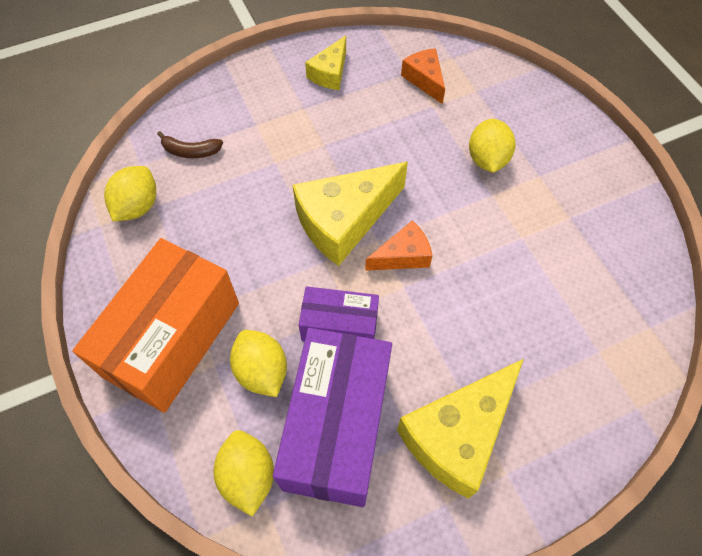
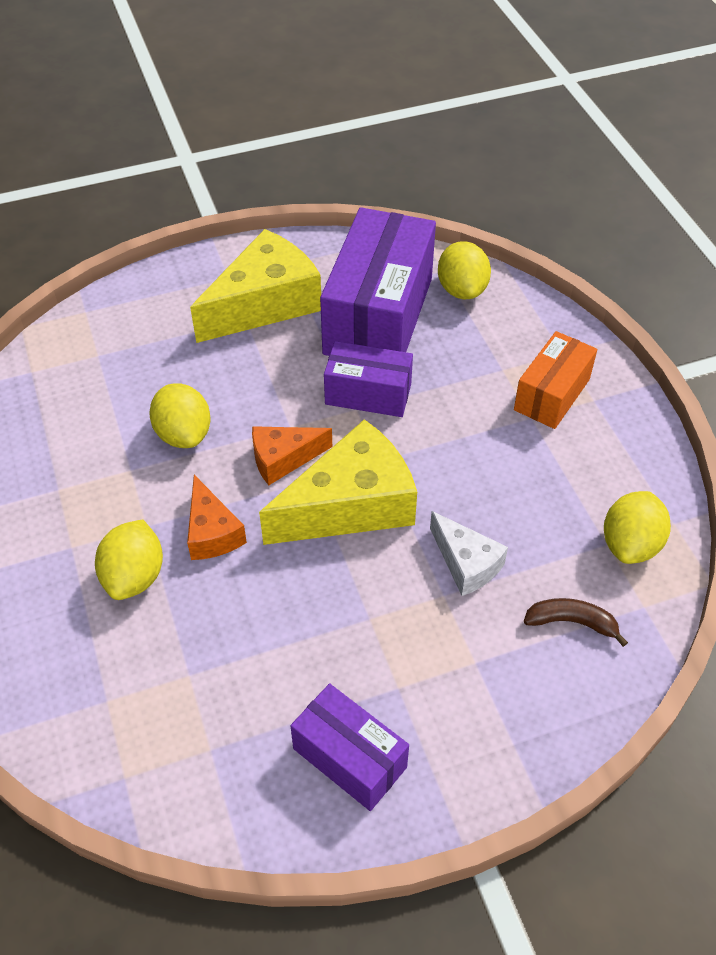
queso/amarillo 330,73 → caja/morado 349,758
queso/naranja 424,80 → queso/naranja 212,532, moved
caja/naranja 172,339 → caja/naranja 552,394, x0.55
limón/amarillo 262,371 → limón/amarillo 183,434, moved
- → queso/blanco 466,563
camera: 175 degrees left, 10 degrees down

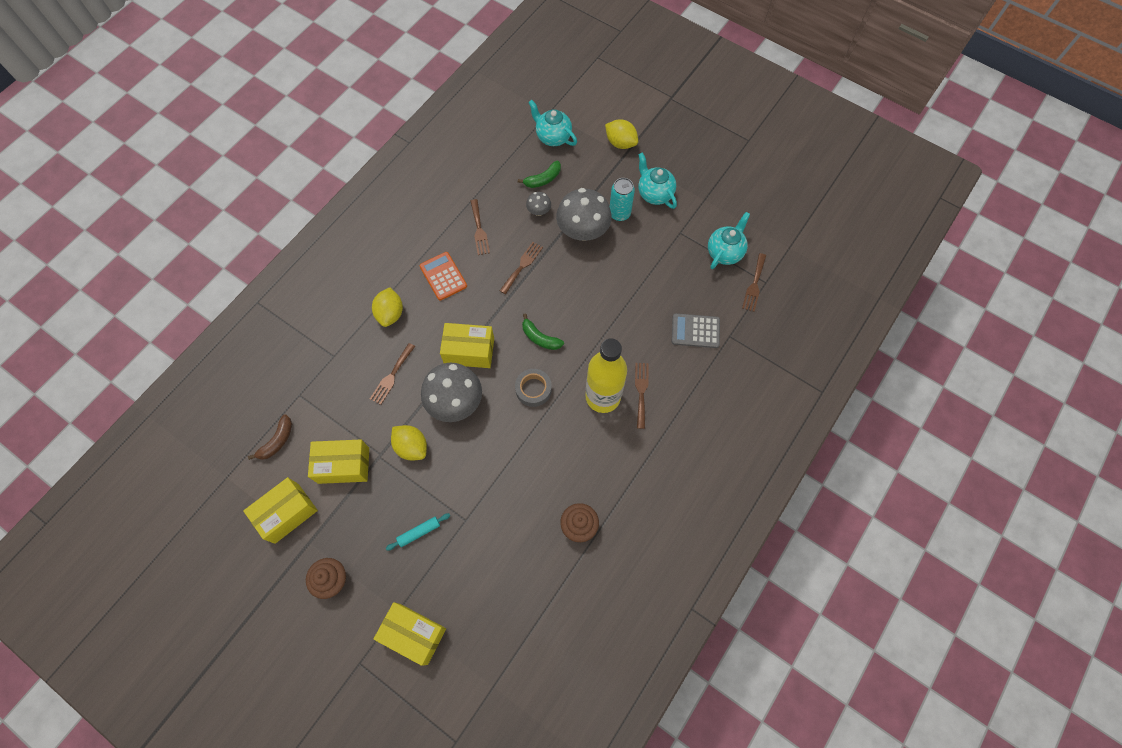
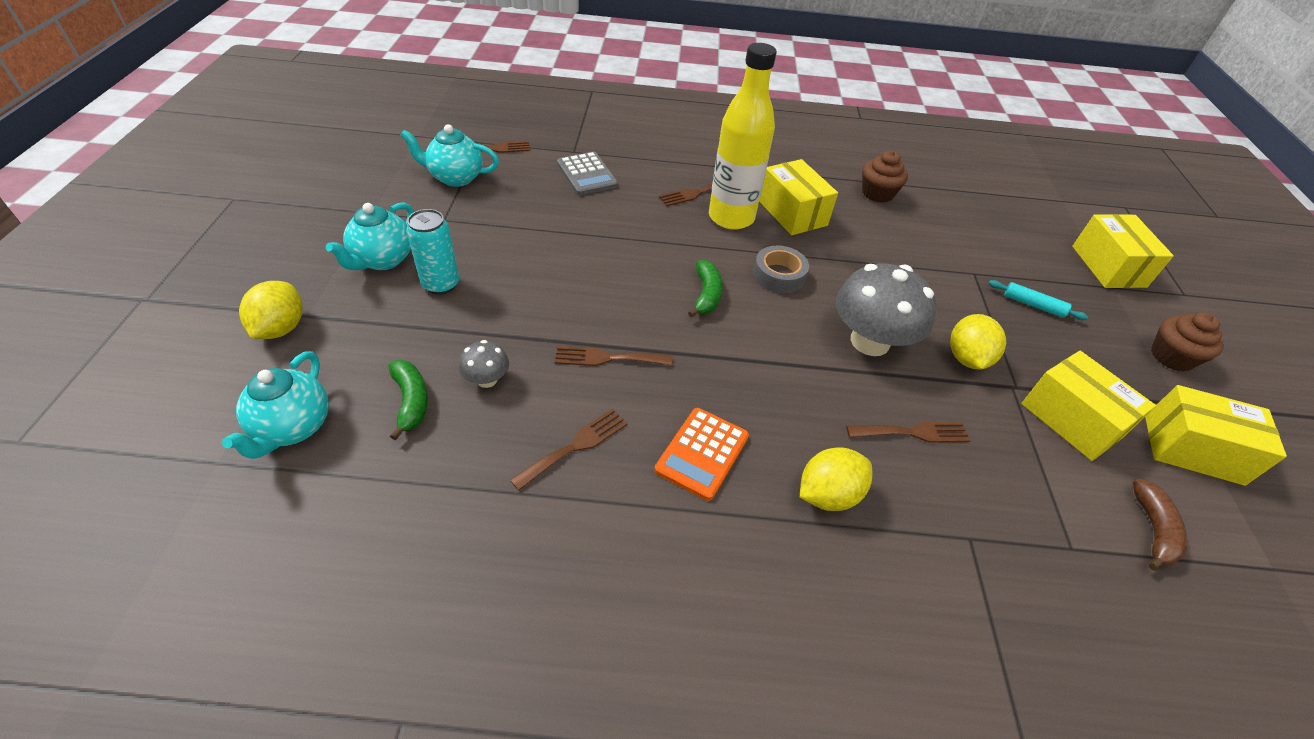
plátano/verde 543,179 → plátano/verde 411,401, 45 degrees clockwise
seta/gris 583,231 → -
caja/amarillo 469,351 → caja/amarillo 792,213, moved
plátano/marrón 277,441 → plátano/marrón 1153,530, 105 degrees clockwise
camera: 125 degrees left, 20 degrees down

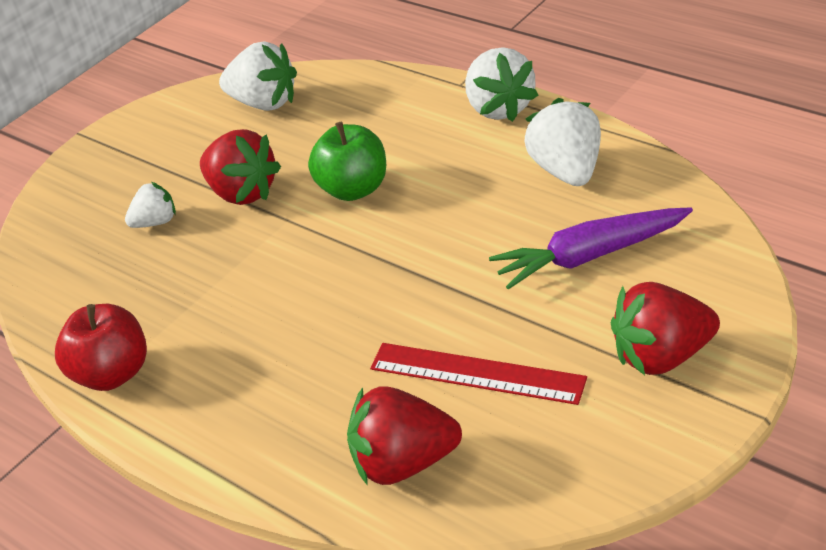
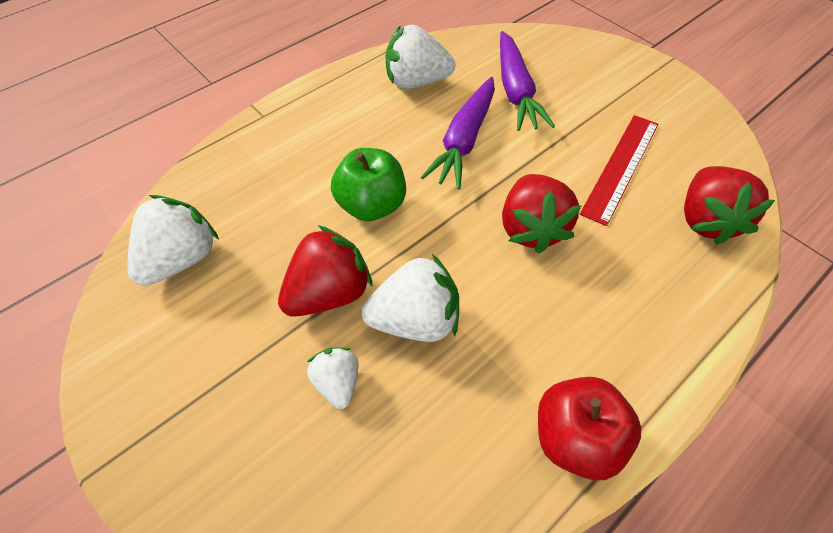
fresa/blanco 499,108 → fresa/blanco 415,320, moved
fresa/rojo 661,356 → fresa/rojo 531,228, moved
- → zanahoria/morado 464,140
camera: 85 degrees left, 15 degrees up

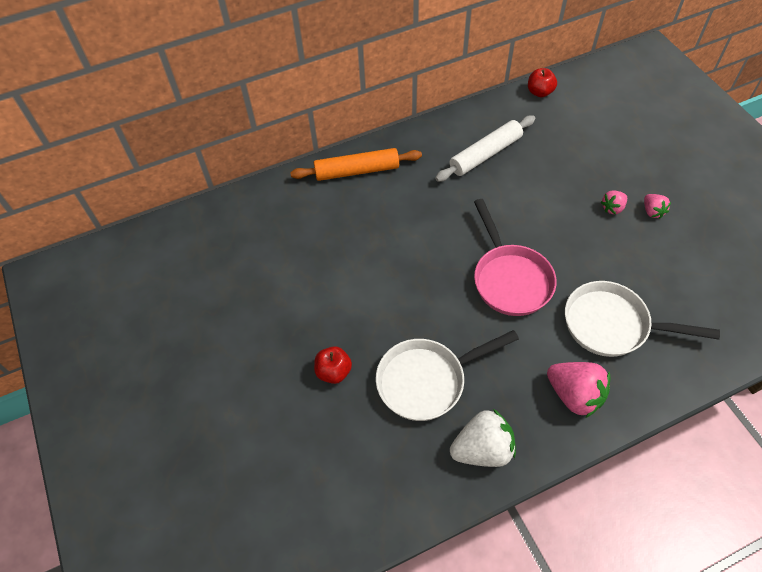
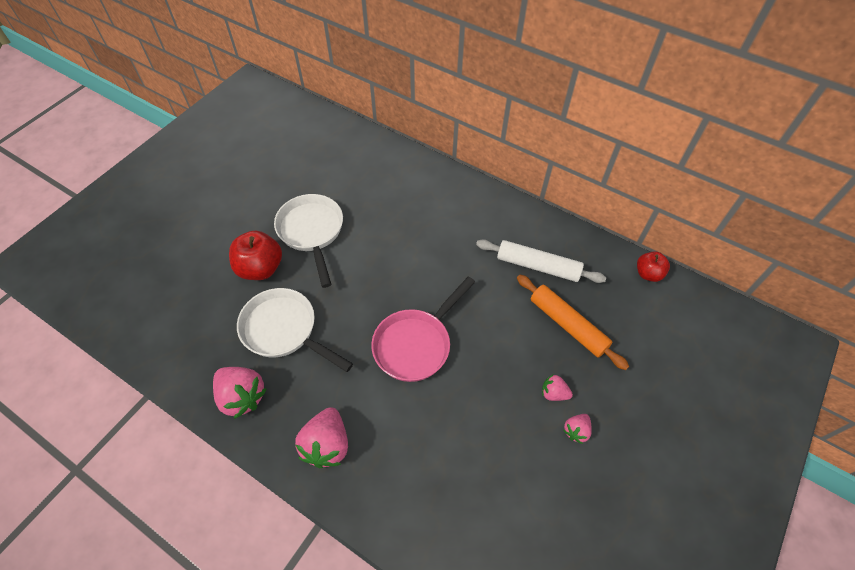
rodillo/naranja 357,171 → rodillo/naranja 567,325, moved
sartén/blanco 612,325 → sartén/blanco 312,232, moved
manzana/rojo 333,372 → manzana/rojo 260,268, x1.63
fresa/blanco 482,449 → fresa/rosa 242,397
camera: 55 degrees right, 0 degrees up

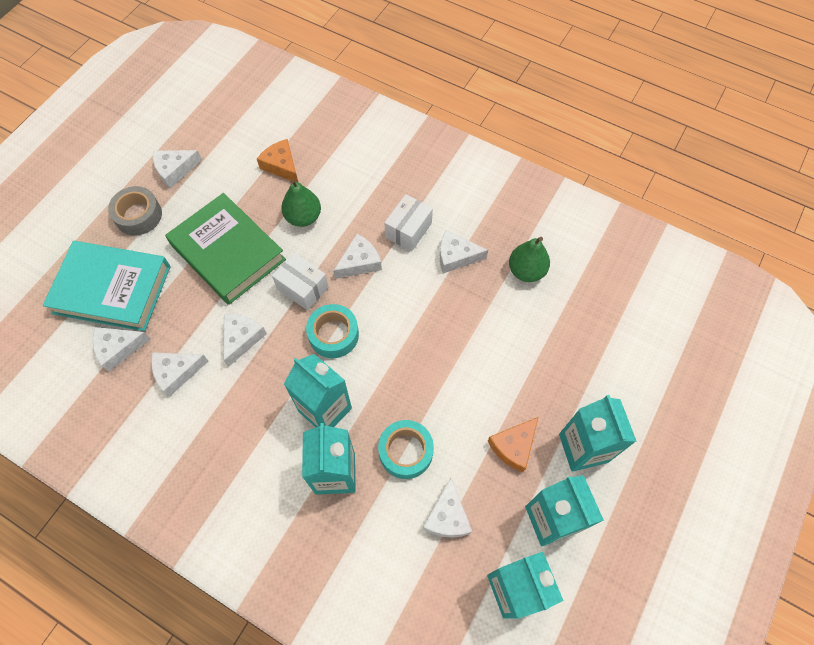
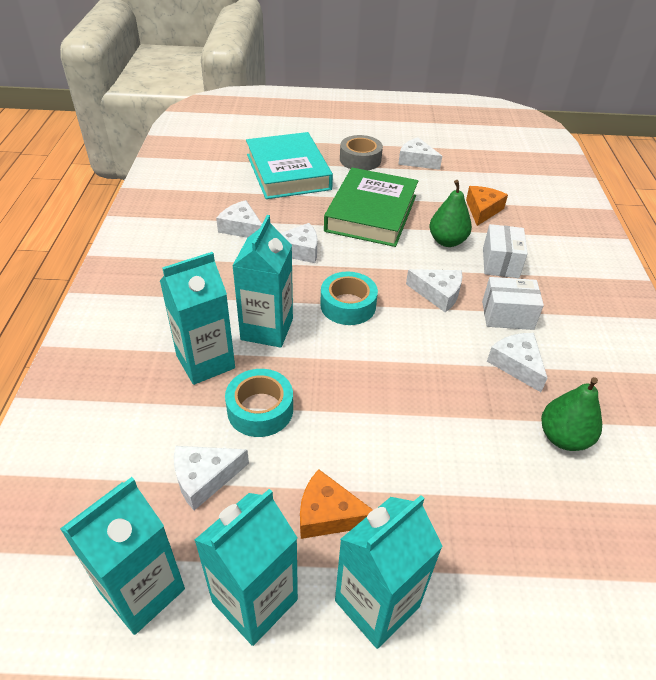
caja/blanco 302,288 → caja/blanco 500,263, moved
queso/blanco 118,348 → -
camera: 60 degrees right, 20 degrees down

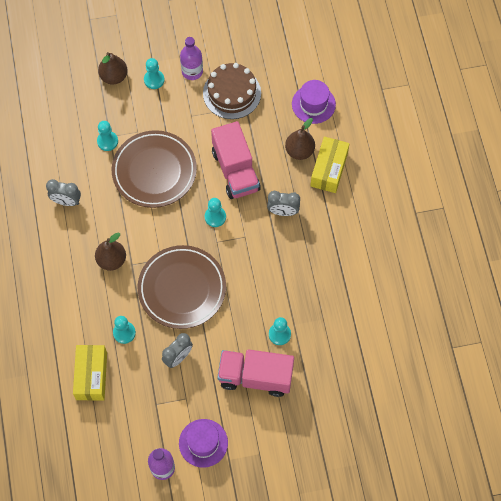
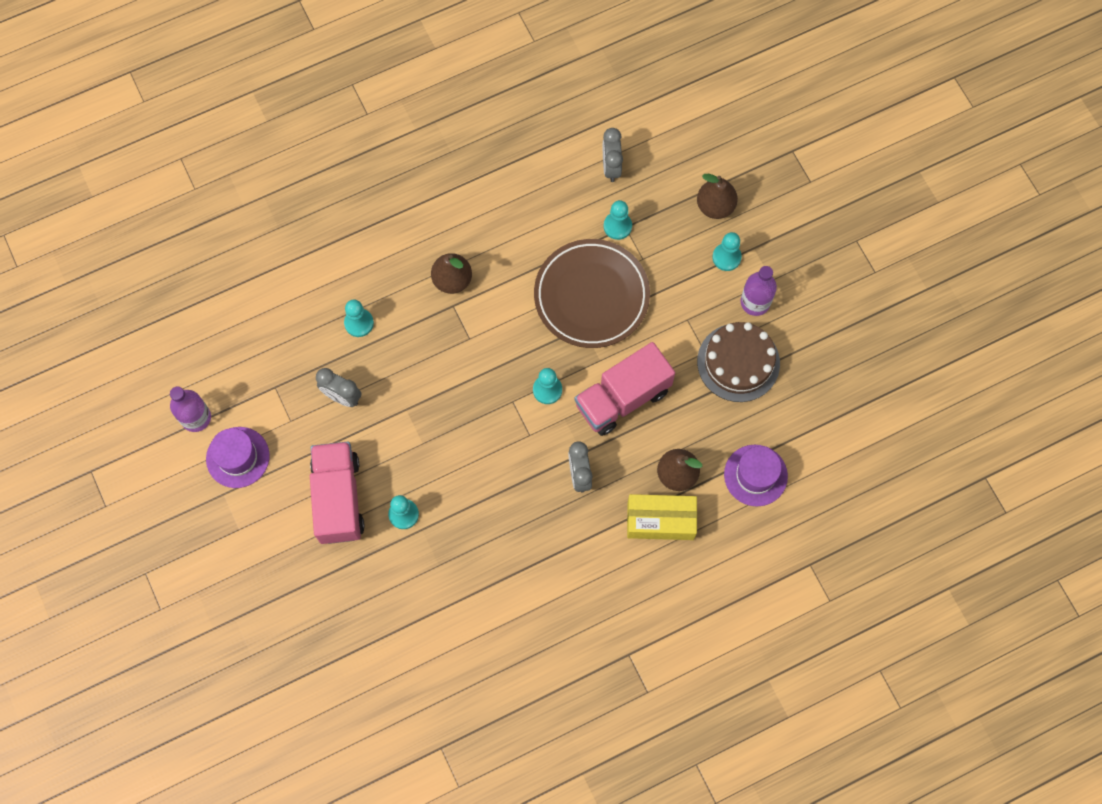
despertador/gris 66,201 → despertador/gris 611,167, moved
plato/marrón 182,289 → -
caja/amarillo 91,376 → -
camera: 75 degrees right, 5 degrees up

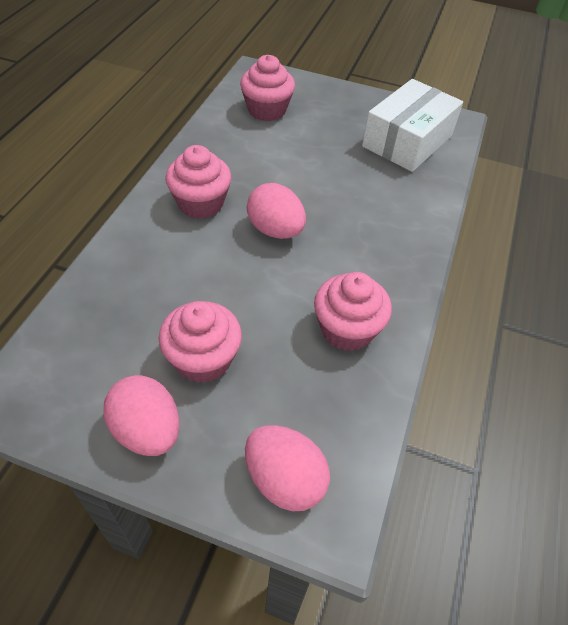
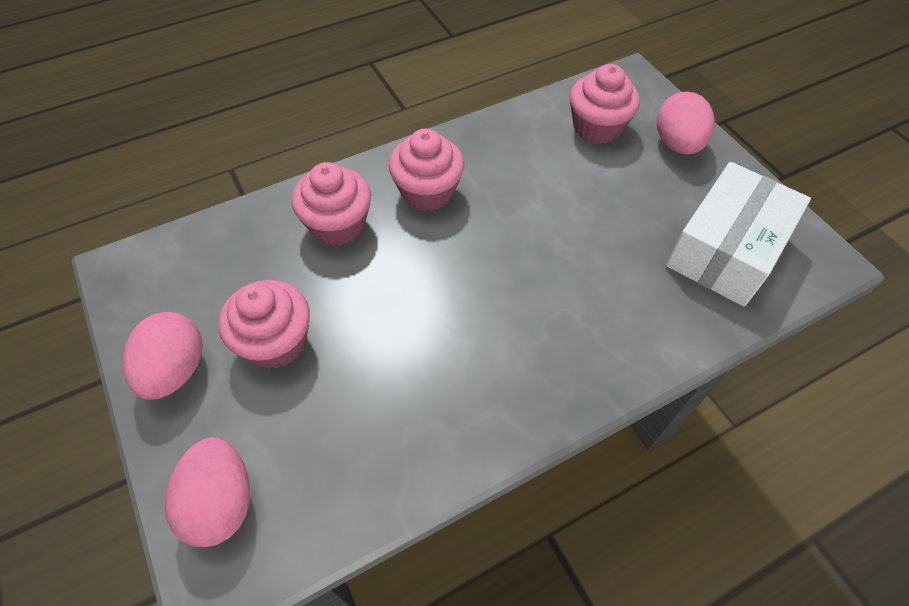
caja/blanco 407,141 → caja/blanco 726,250, 45 degrees counterclockwise
huevo/rosa 275,230 → huevo/rosa 677,144, moved
magdalena/rosa 347,329 → magdalena/rosa 338,225, moved
camera: 45 degrees right, 5 degrees up

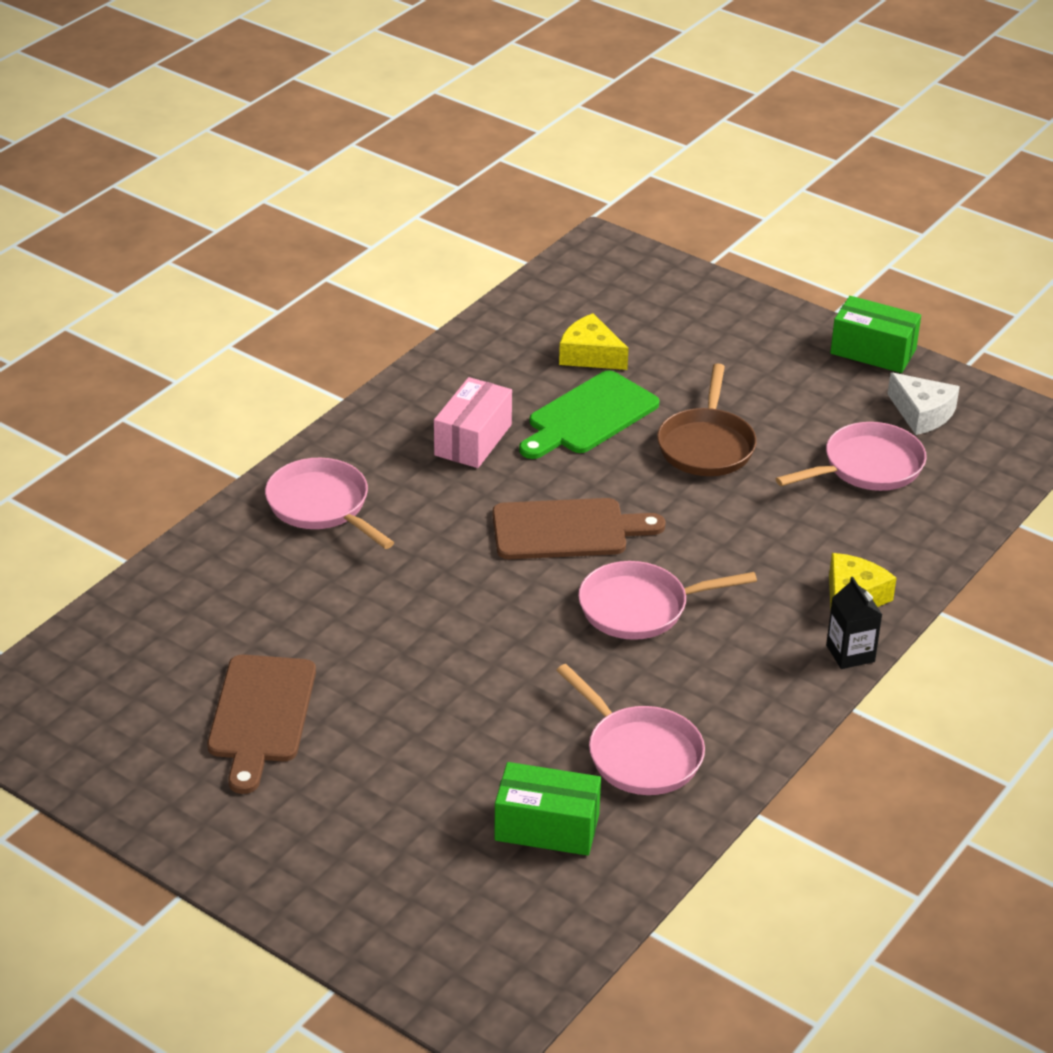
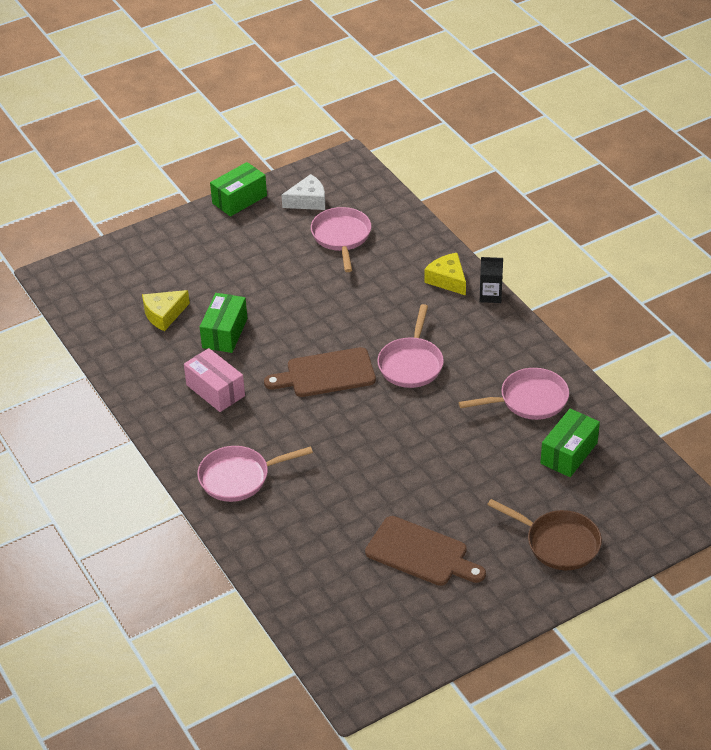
sartén/marrón 706,445 → sartén/marrón 558,543, moved
tabla de cortar/verde 589,416 → caja/verde 225,333
tabla de cortar/marrón 567,530 → tabla de cortar/marrón 326,374, 120 degrees counterclockwise
camera: 65 degrees left, 5 degrees up

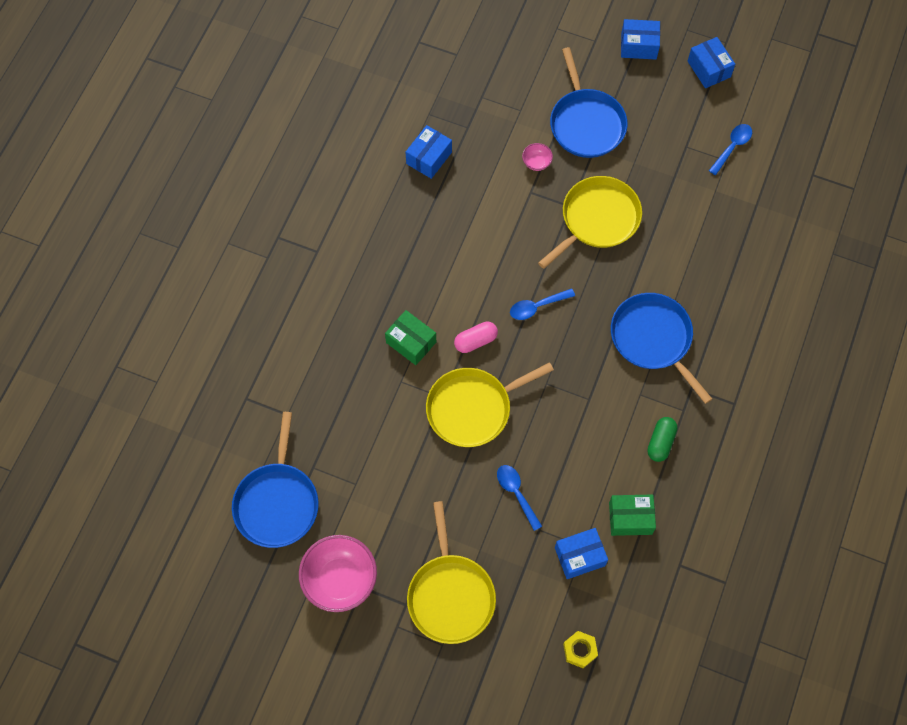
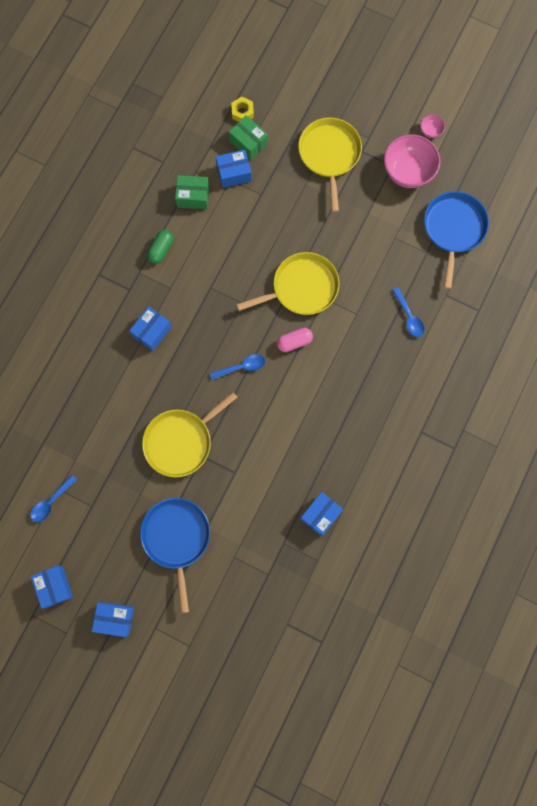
cuenco/rosa 536,162 → cuenco/rosa 430,131, moved
sartén/azul 653,339 → caja/azul 152,331
caja/verde 411,342 → caja/verde 248,143, moved
cuchara/azul 516,493 → cuchara/azul 409,316, moved
camera: 175 degrees left, 10 degrees up

